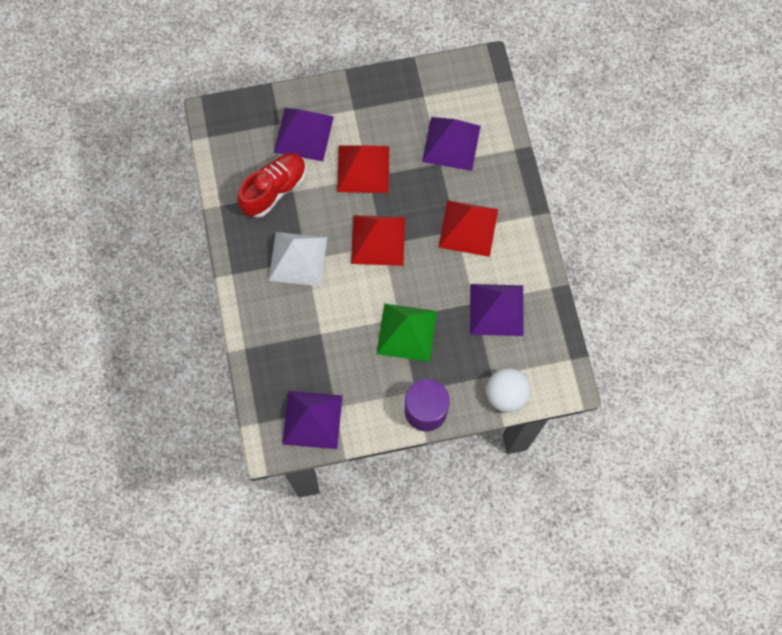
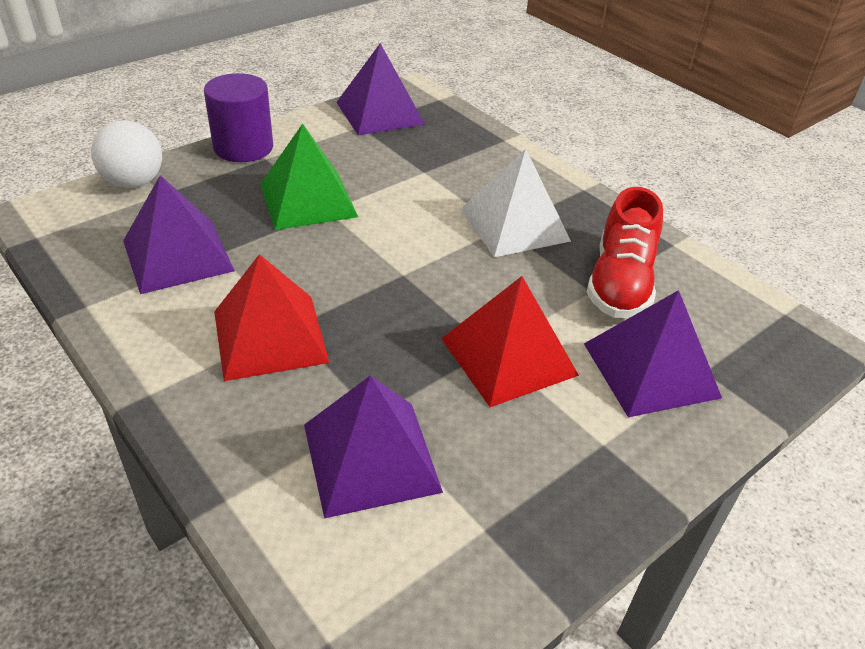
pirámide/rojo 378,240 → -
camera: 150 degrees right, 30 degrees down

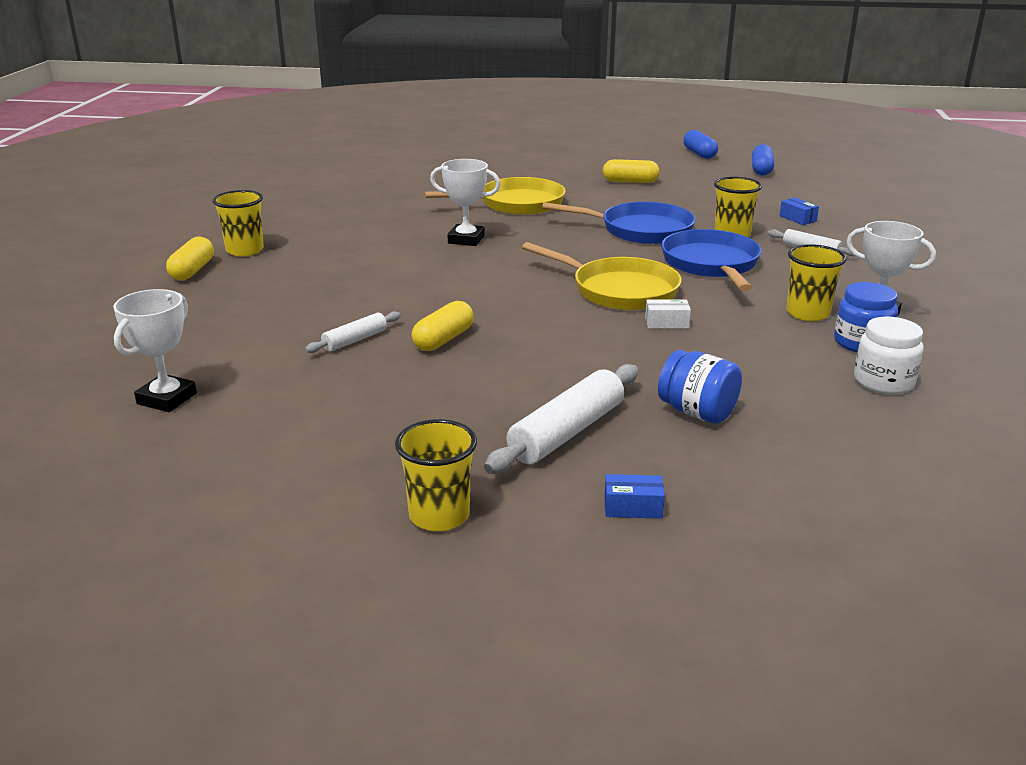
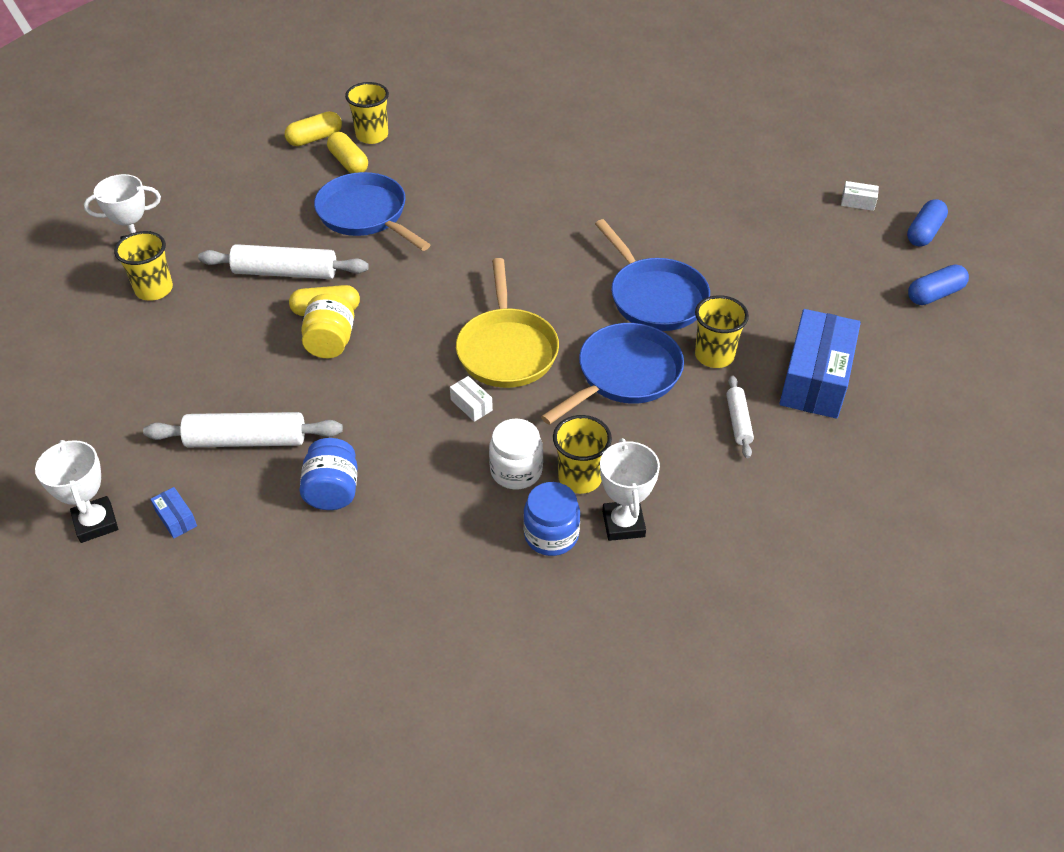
trofeo/blanco 466,239 → trofeo/blanco 96,523, moved
cápsula/amarillo 630,181 → cápsula/amarillo 348,163, moved
sartén/amarillo 515,204 → -
caja/azul 797,218 → caja/azul 815,379, x2.47
rodillo/blanco 355,340 → rodillo/blanco 285,272, x1.80
tarro/blanco 883,382 → tarro/blanco 516,471, moved
vaso/amarillo 439,516 → vaso/amarillo 154,289, moved
- → sartén/azul 366,215
- → caja/blanco 858,202
- → tarro/amarillo 330,343
camera: 50 degrees right, 20 degrees up

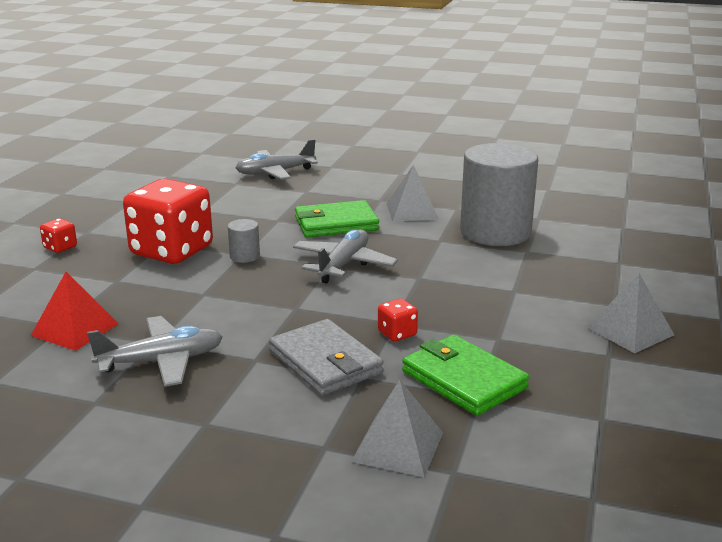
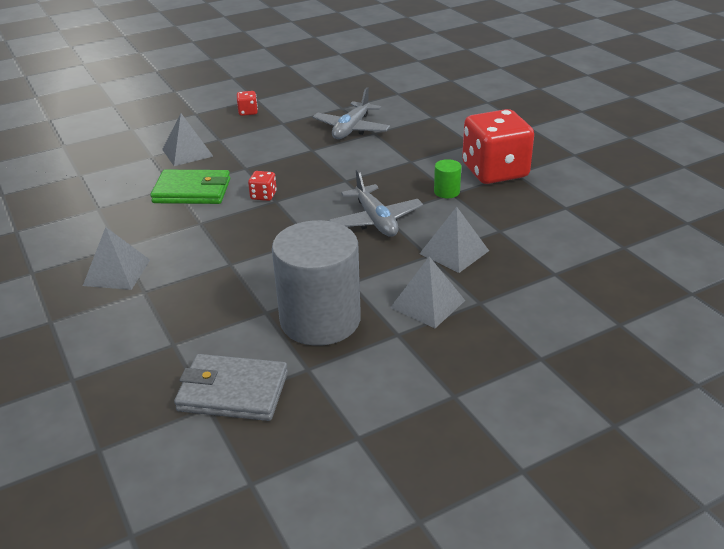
avión/gris 275,173 → -
cartera/verde 336,224 → pirámide/gris 454,252
dado/rojo 60,247 → dado/rojo 248,112, moved
cilindro/gris 244,256 → cilindro/verde 446,192
pirámide/rojo 75,329 → -
cartera/gris 325,362 → cartera/gris 233,392, moved
camera: 135 degrees right, 10 degrees up

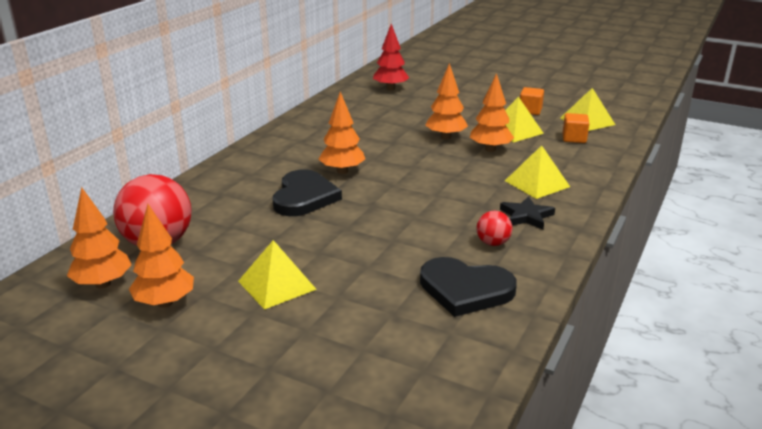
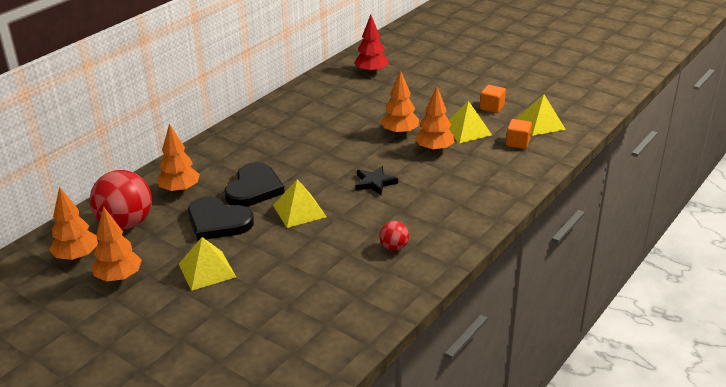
árbol/naranja 342,171 → árbol/naranja 180,190, moved
pirámide/amarillo 537,183 → pirámide/amarillo 299,211, moved
estrella/negro 526,216 → estrella/negro 374,183, moved
corazón/negro 465,289 → corazón/negro 218,222, moved
camera: 10 degrees right, 5 degrees up

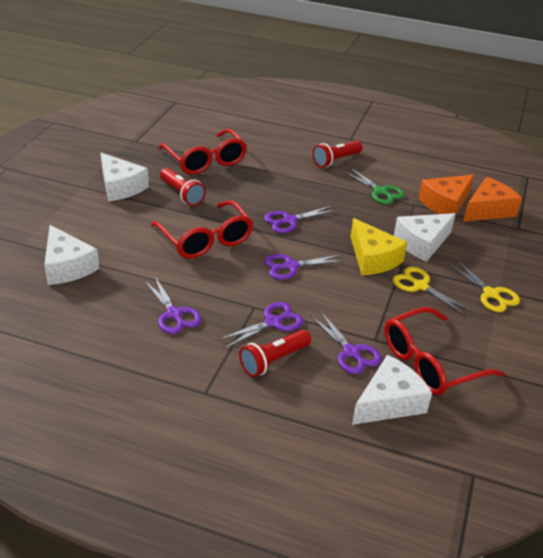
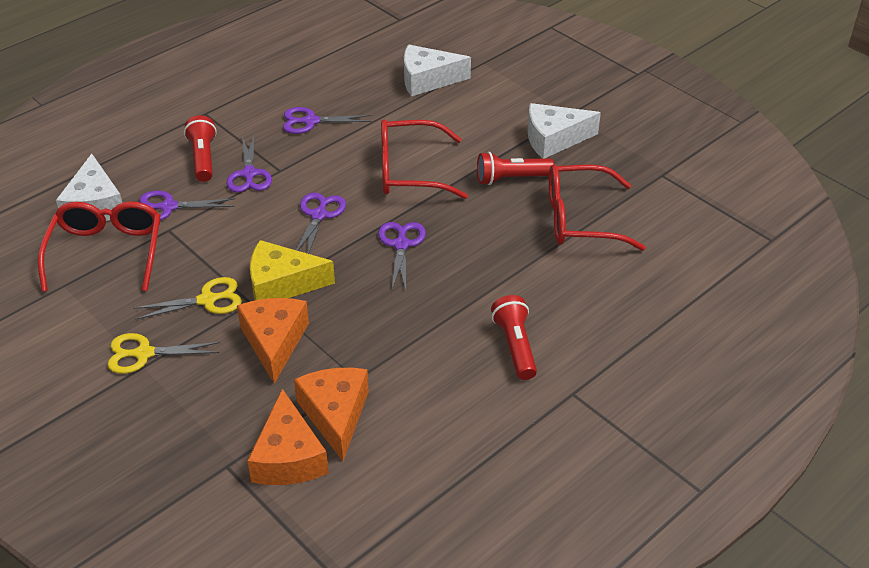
tijeras/verde 380,191 → -
queso/blanco 422,243 → queso/naranja 274,342
camera: 120 degrees right, 5 degrees up

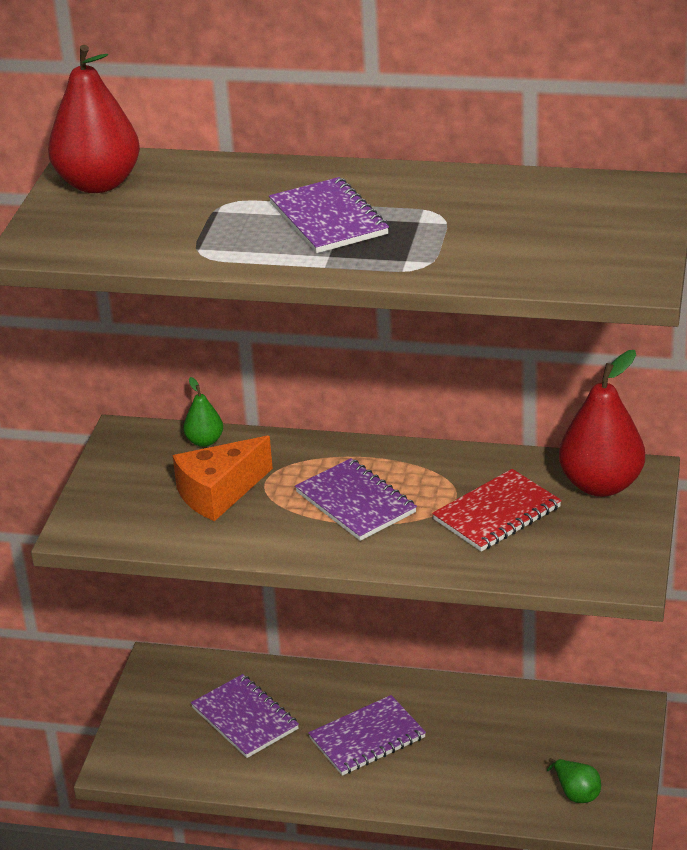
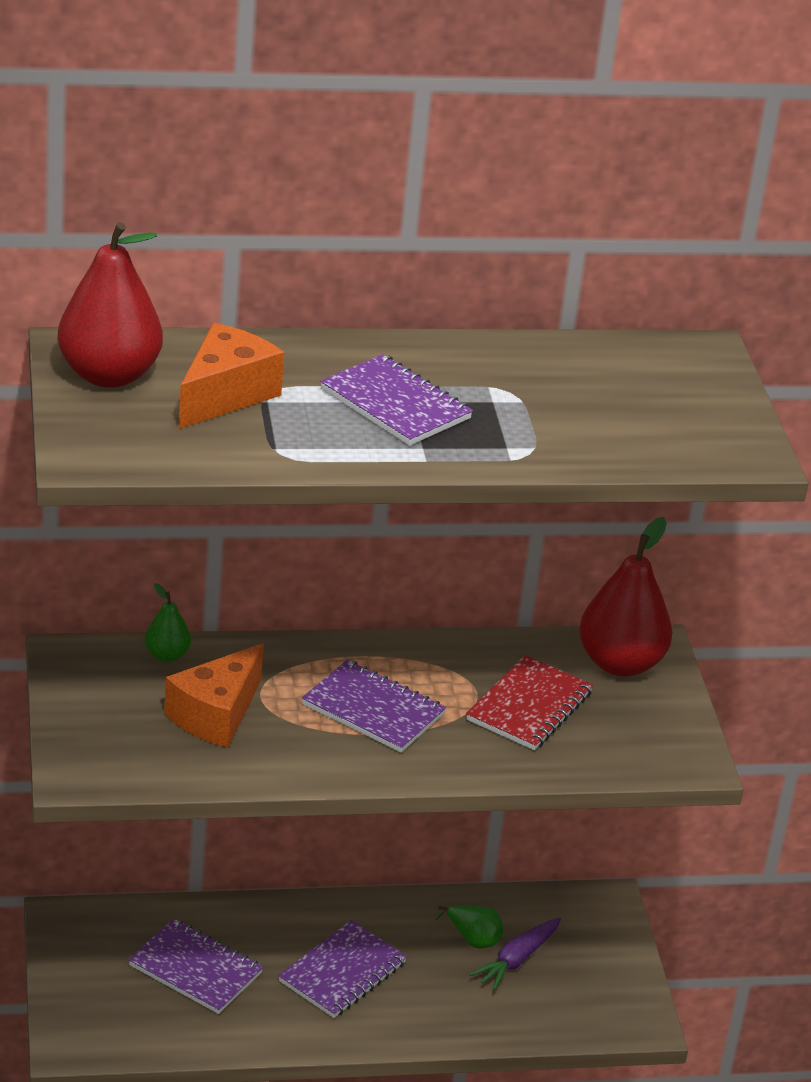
pera/verde 576,793 → pera/verde 473,939, moved
- → queso/naranja 225,395
- → zanahoria/morado 516,960
camera: 25 degrees left, 0 degrees up

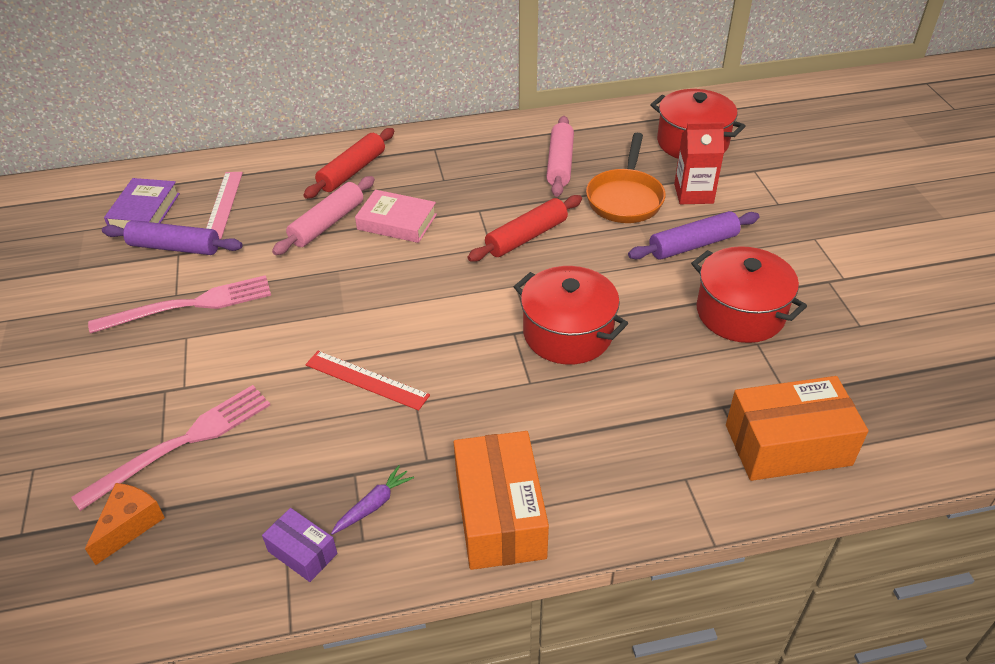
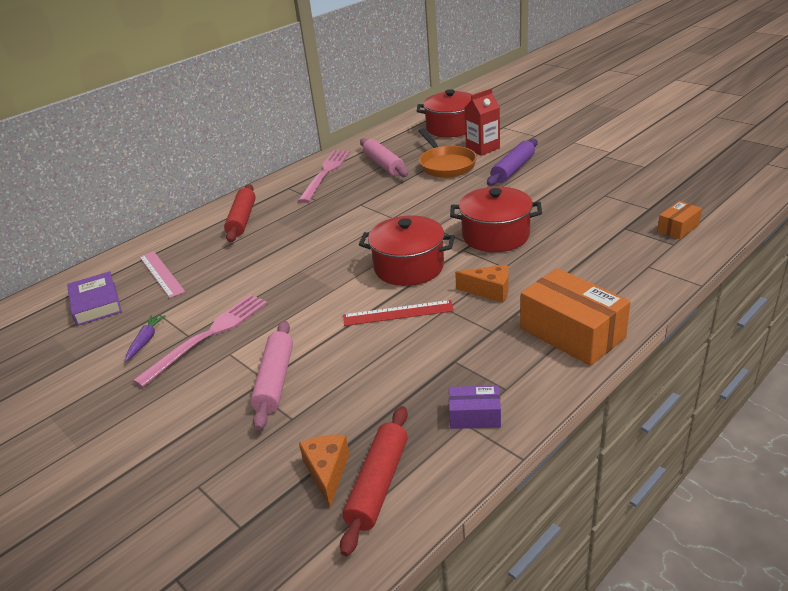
rodillo/rosa 327,223 → rodillo/rosa 275,380, moved
libro/rosa 397,222 → -
rodillo/rojo 526,237 → rodillo/rojo 378,484, moved
rodillo/morado 174,247 → -
olla/rojo 740,313 → olla/rojo 409,267, moved
caja/naranja 787,445 → caja/naranja 678,228, x0.51
tenedor/rosa 182,443 → tenedor/rosa 326,173, moved
zanahoria/morado 374,505 → zanahoria/morado 145,341, moved
- → queso/naranja 489,291
camera: 30 degrees left, 10 degrees down

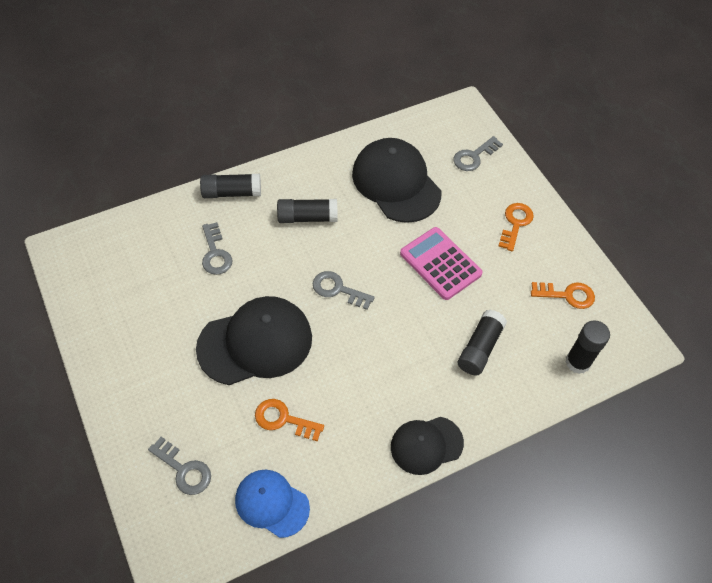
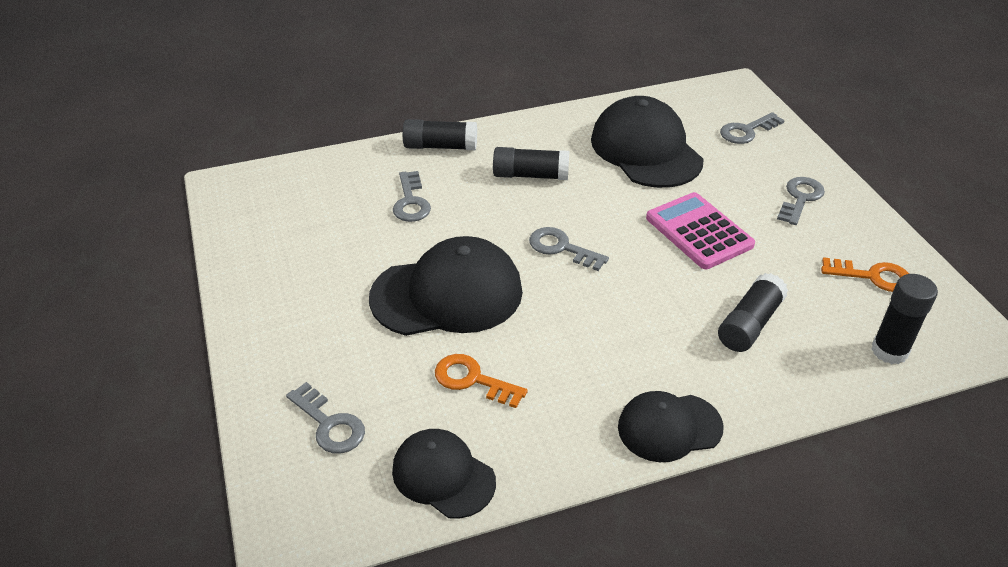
llave/naranja 515,223 → llave/gris 800,198
gorra/azul 272,503 → gorra/negro 443,475
camera: 10 degrees right, 15 degrees down

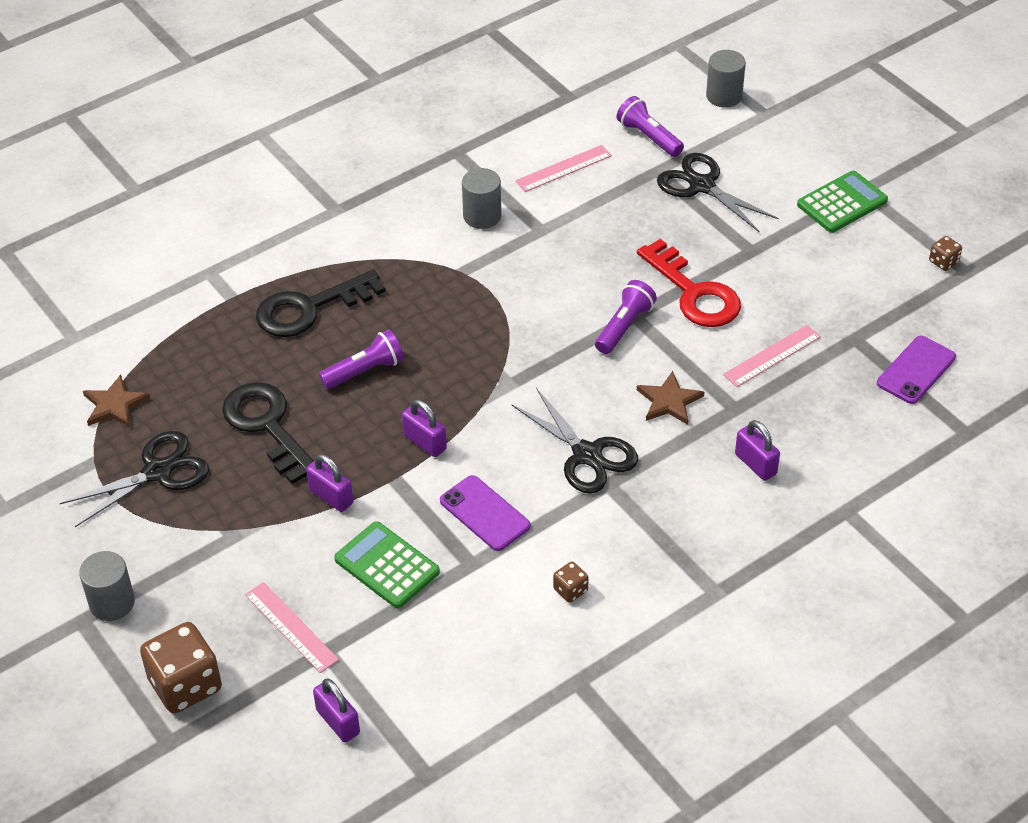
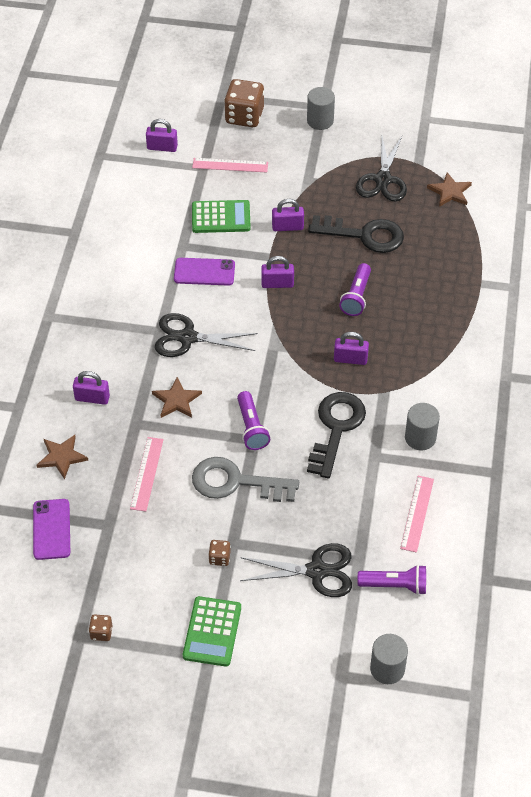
llave/rojo 694,292 → llave/gris 236,482
llave/negro 310,308 → llave/negro 336,428, moved
dado/marrón 570,590 → dado/marrón 219,558, moved
- → candado/morado 350,359
- → estrella/marrón 62,457
camera: 135 degrees right, 5 degrees up

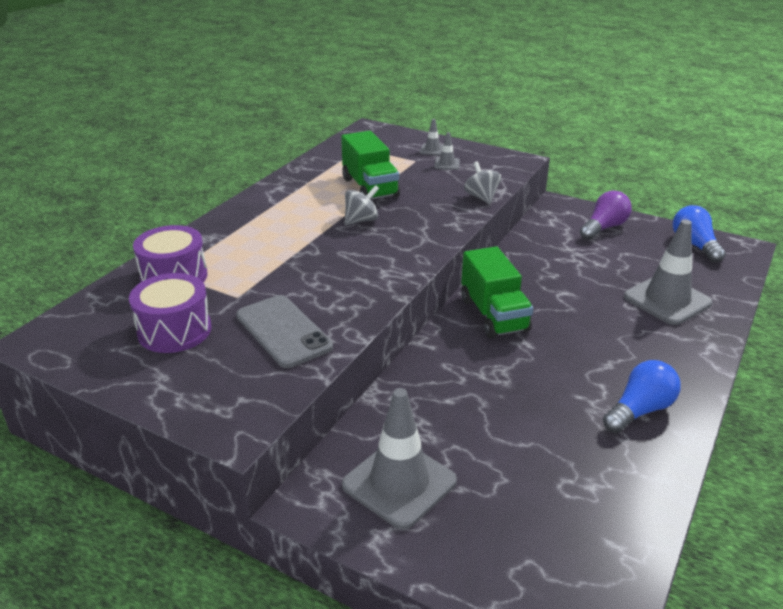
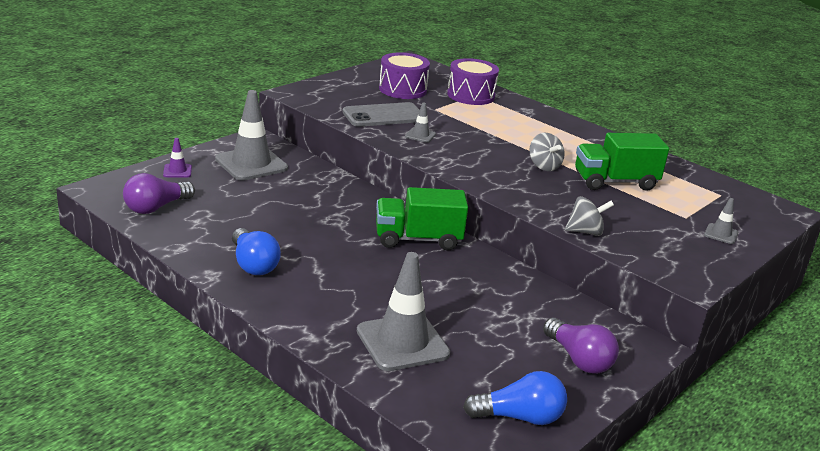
cono de tráfico/gris 447,164 → cono de tráfico/gris 420,135, moved
- → cono de tráfico/morado 177,171
- → bombilla/morado 156,207
camera: 100 degrees right, 5 degrees down

